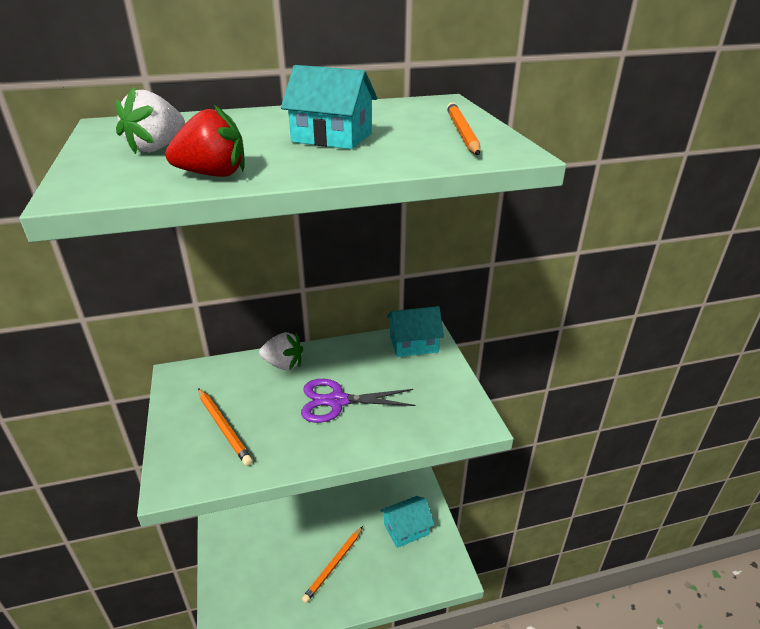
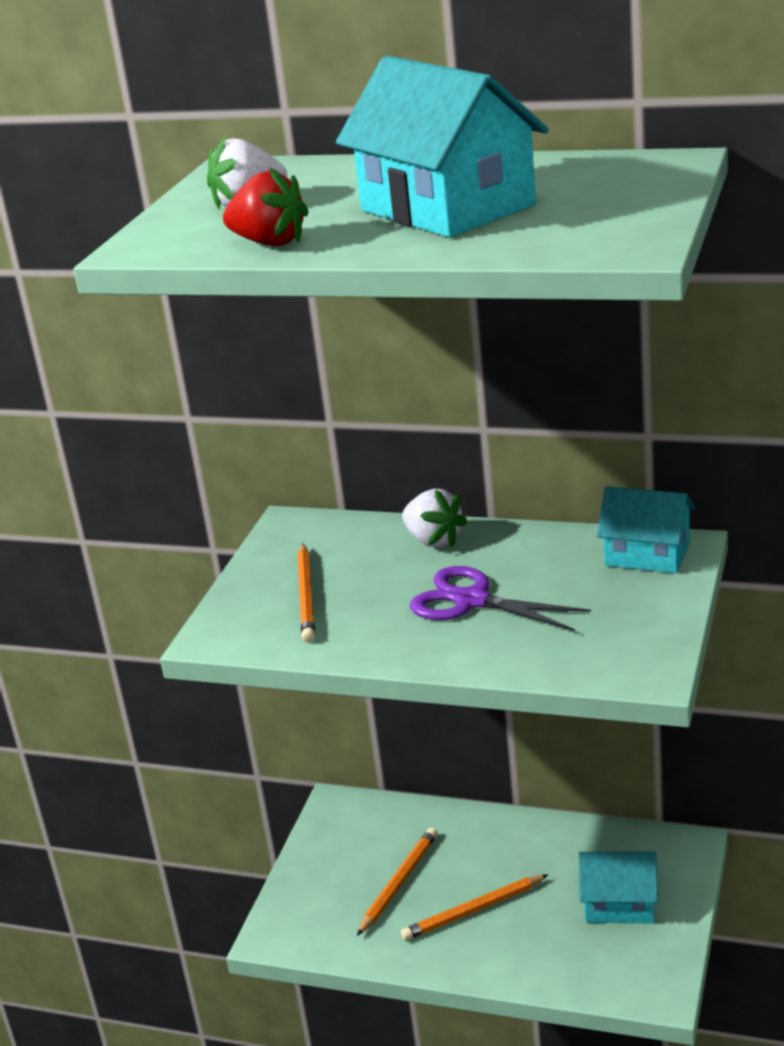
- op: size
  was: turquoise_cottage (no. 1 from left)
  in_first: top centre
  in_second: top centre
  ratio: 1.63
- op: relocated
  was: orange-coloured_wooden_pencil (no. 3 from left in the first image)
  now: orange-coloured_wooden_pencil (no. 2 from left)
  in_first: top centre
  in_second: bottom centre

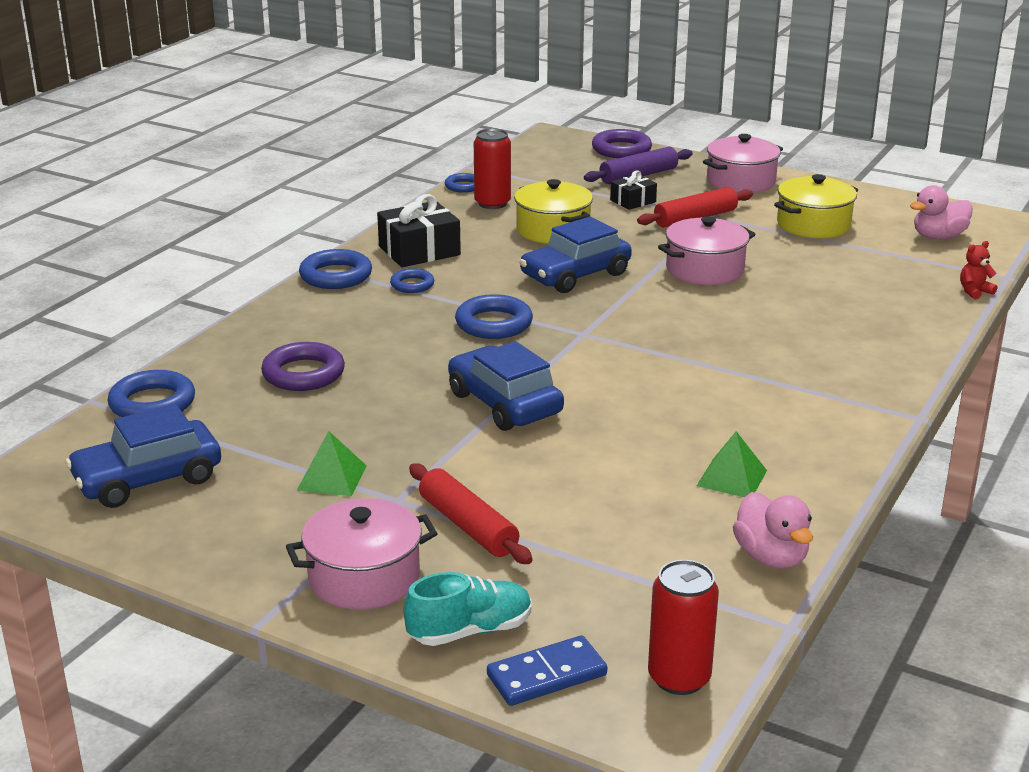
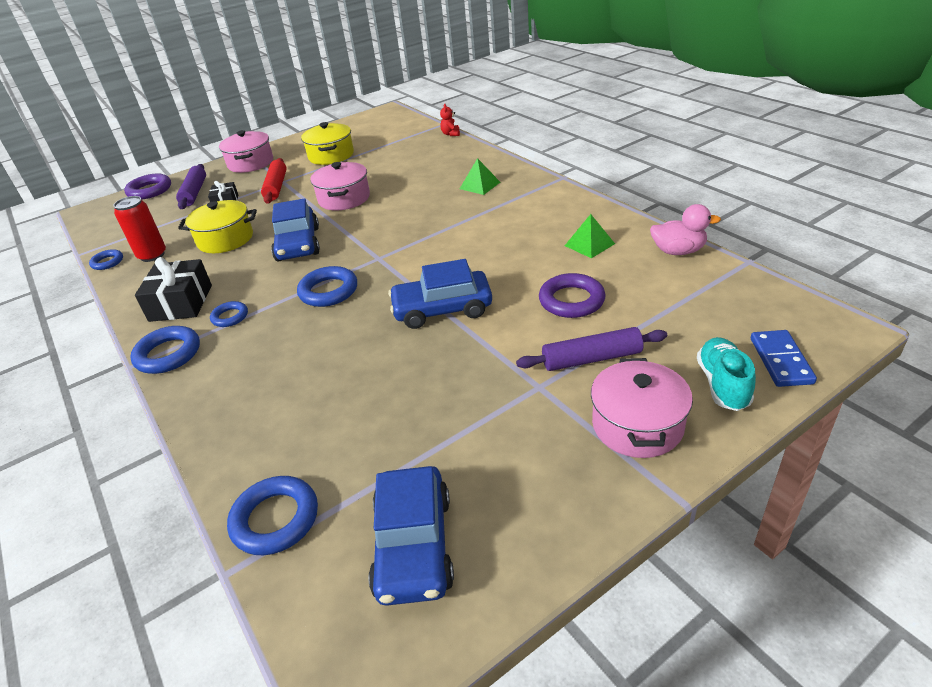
- op: missing
  was: pink_toy_duck (no. 2 from left)
  in_first: top right
- op: relocated
  was: purple_torus (no. 1 from left in the first image)
  now: purple_torus (no. 2 from left)
  in_first: middle left
  in_second: centre
- op: relocated
  was: green_solid_pyramid (no. 1 from left)
  in_first: middle left
  in_second: top centre
- op: colour
  was: crimson_pastry_roller (no. 1 from left)
  now: purple_pastry_roller (no. 2 from left)
  in_first: centre
  in_second: centre
- op: missing
  was: crimson_can (no. 2 from left)
  in_first: bottom centre

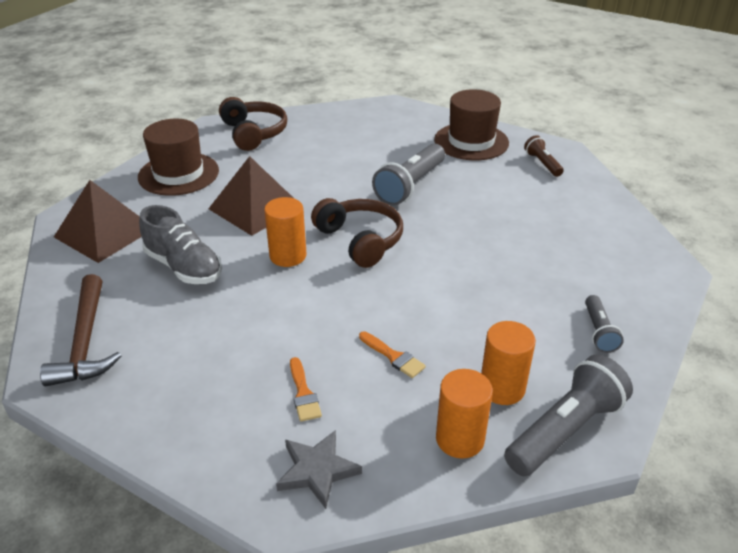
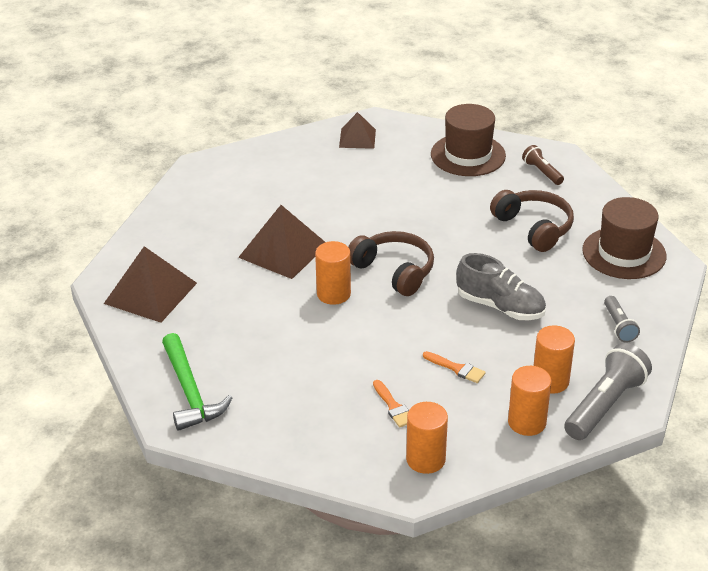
- op: relocated
  was: russet_over-ear_headphones (no. 1 from left in the first image)
  now: russet_over-ear_headphones (no. 2 from left)
  in_first: top centre
  in_second: middle right
- op: relocated
  was: russet_top_hat (no. 1 from left in the first image)
  now: russet_top_hat (no. 2 from left)
  in_first: top left
  in_second: middle right
- op: missing
  was: gray_torch (no. 1 from left)
  in_first: top centre
- op: relocated
  was: gray_lace-up_shoe
  in_first: middle left
  in_second: middle right
- op: colour
  was: russet_carpenter's_hammer
  now: green_carpenter's_hammer
  in_first: middle left
  in_second: bottom left
- op: exchanged
  was: gray_star_shape
  now: orange-coloured_solid_cylinder (no. 2 from left)
  in_first: bottom centre
  in_second: bottom centre
- op: appeared
  now: russet_solid_pyramid (no. 3 from left)
  in_second: top centre

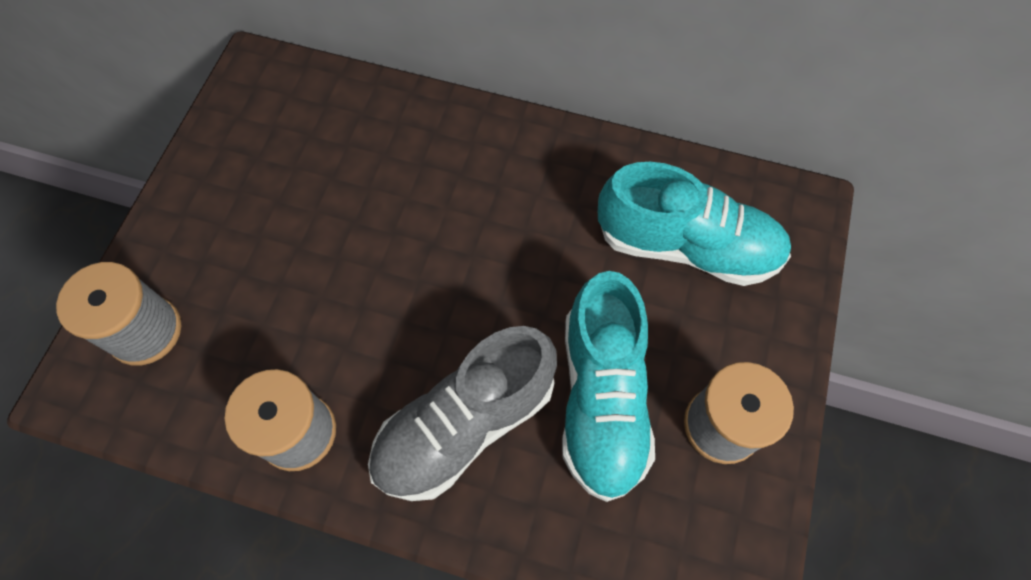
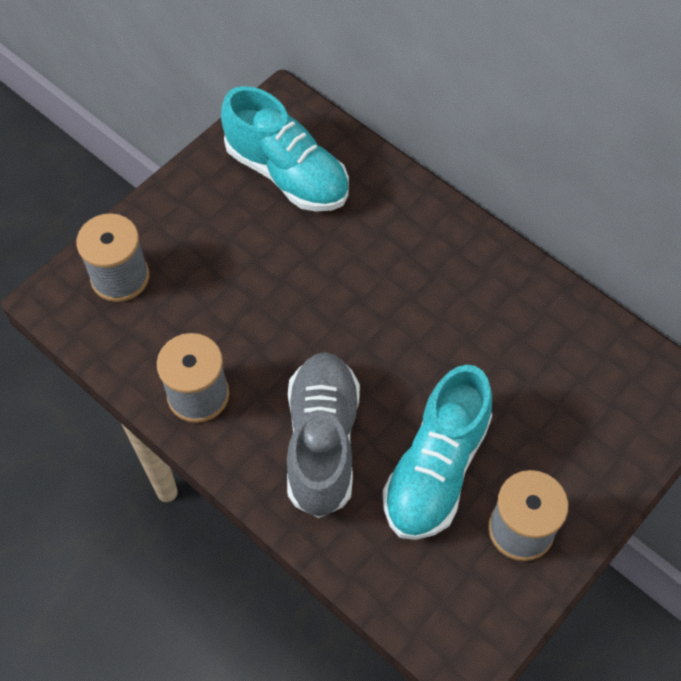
- op: relocated
  was: turquoise_lace-up_shoe (no. 2 from left in the first image)
  now: turquoise_lace-up_shoe (no. 1 from left)
  in_first: middle right
  in_second: top centre
- op: spun
  was: gray_lace-up_shoe
  in_first: bottom centre
  in_second: centre
  clockwise: 105

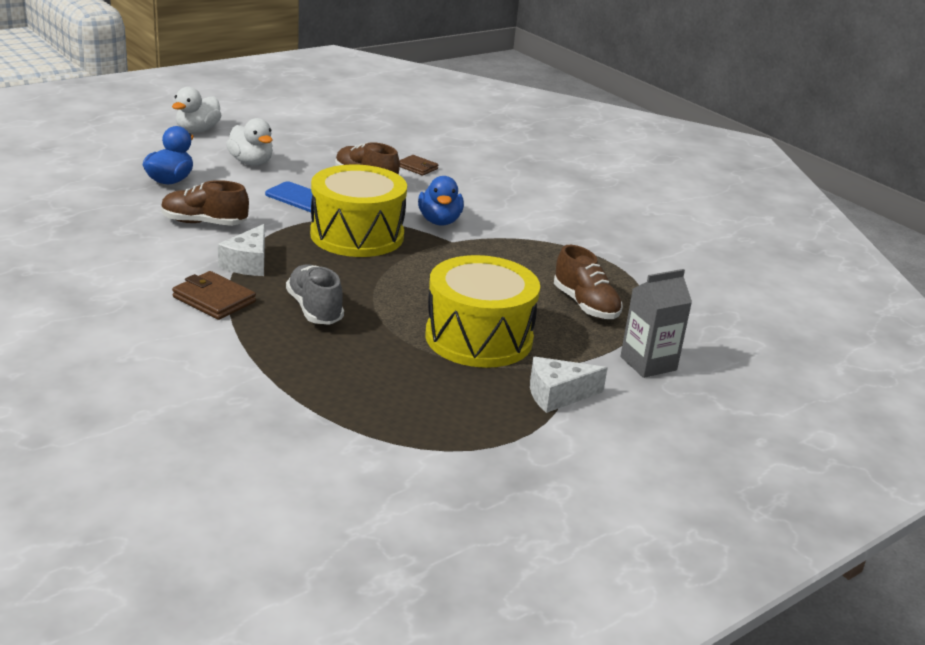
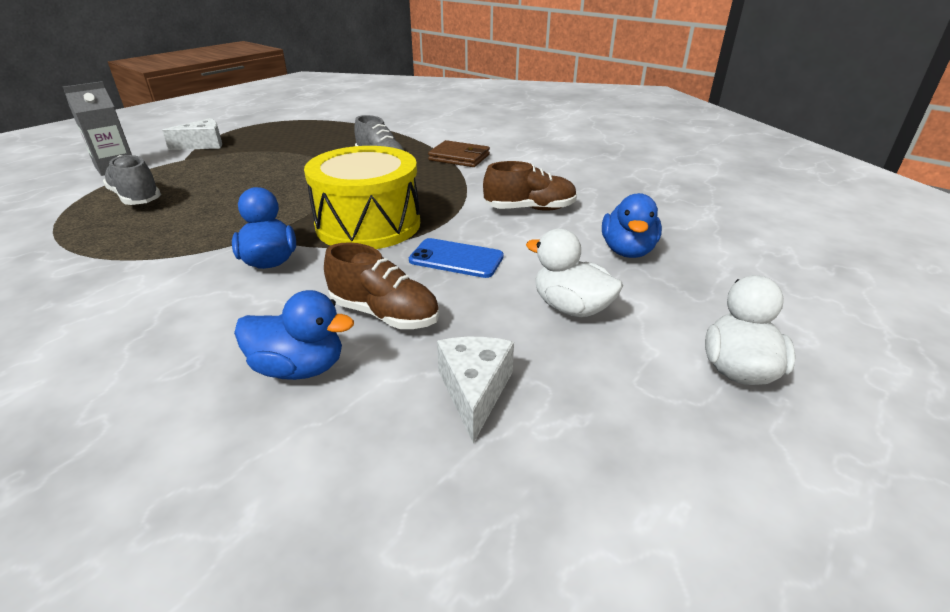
- op: exchanged
  was: russet_billfold (no. 2 from left)
  now: blue_toy_duck (no. 2 from left)
  in_first: top centre
  in_second: middle left
- op: relocated
  was: white_cheese (no. 1 from left in the first image)
  now: white_cheese (no. 2 from left)
  in_first: middle left
  in_second: centre
- op: colour
  was: russet_lace-up_shoe (no. 3 from left)
  now: gray_lace-up_shoe (no. 1 from left)
  in_first: centre
  in_second: top left
- op: missing
  was: bright_yellow_toy_drum (no. 2 from left)
  in_first: centre

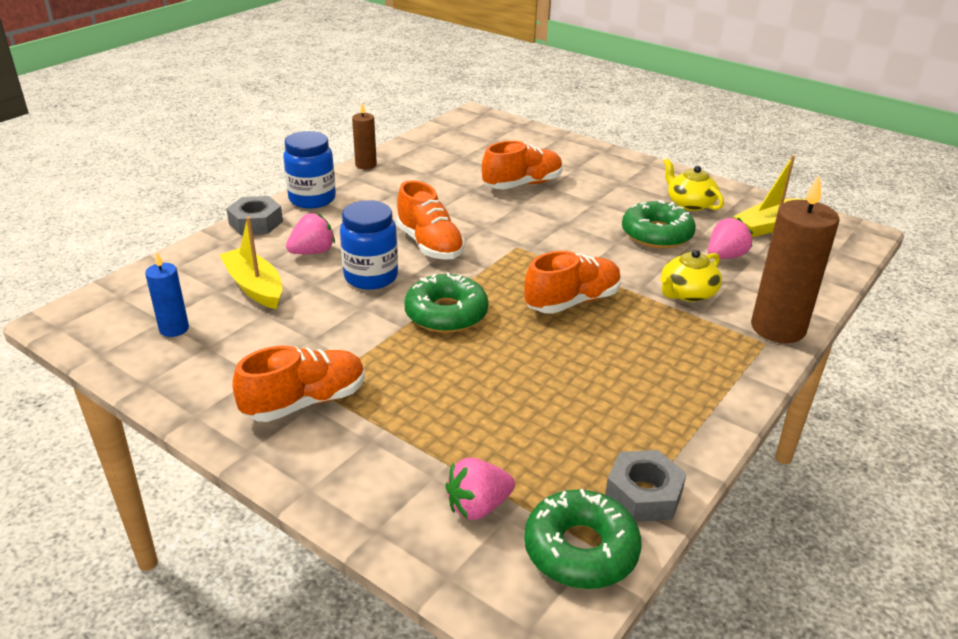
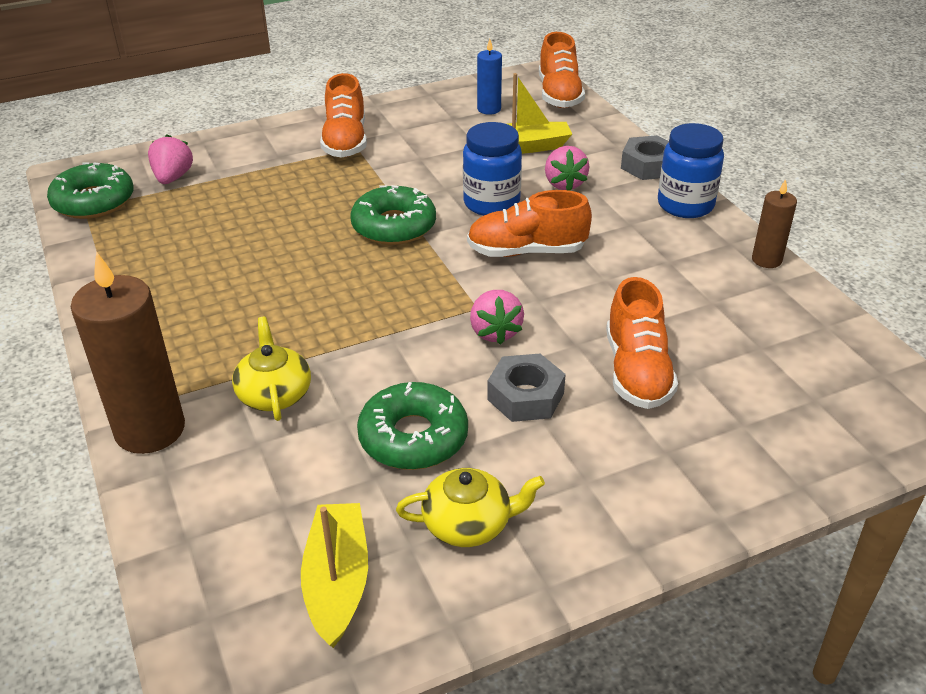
- op: relocated
  was: pink_berry (no. 3 from left in the first image)
  now: pink_berry (no. 2 from left)
  in_first: middle right
  in_second: centre
- op: relocated
  was: orange-coloured_lace-up_shoe (no. 4 from left in the first image)
  now: orange-coloured_lace-up_shoe (no. 3 from left)
  in_first: centre
  in_second: top centre
- op: relocated
  was: gray_hexagon_nut (no. 2 from left in the first image)
  now: gray_hexagon_nut (no. 1 from left)
  in_first: bottom right
  in_second: centre

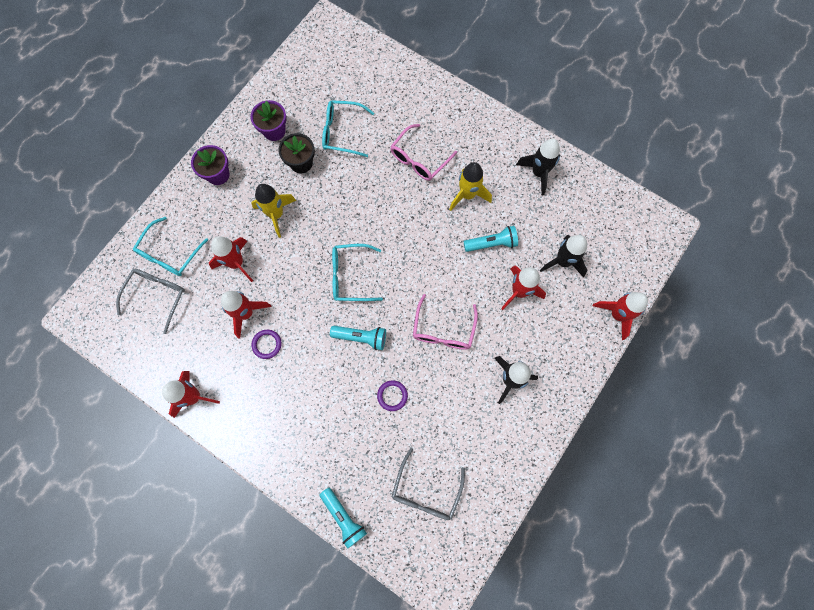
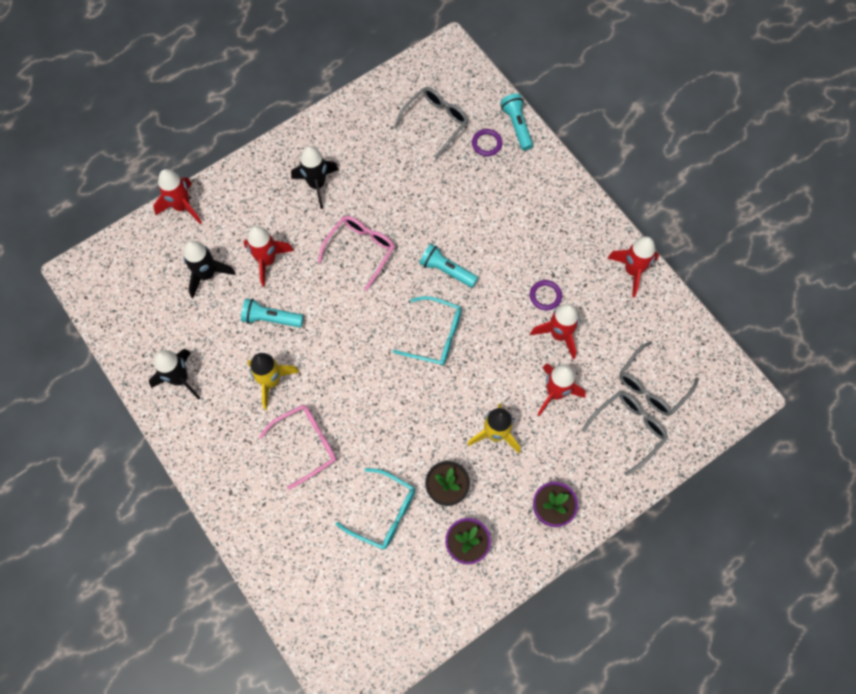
- op: colour
  was: turquoise_glasses (no. 1 from left)
  now: gray_glasses (no. 2 from left)
  in_first: middle left
  in_second: middle right
- op: relocated
  was: purple_torus (no. 2 from left in the first image)
  now: purple_torus (no. 1 from left)
  in_first: centre
  in_second: top centre

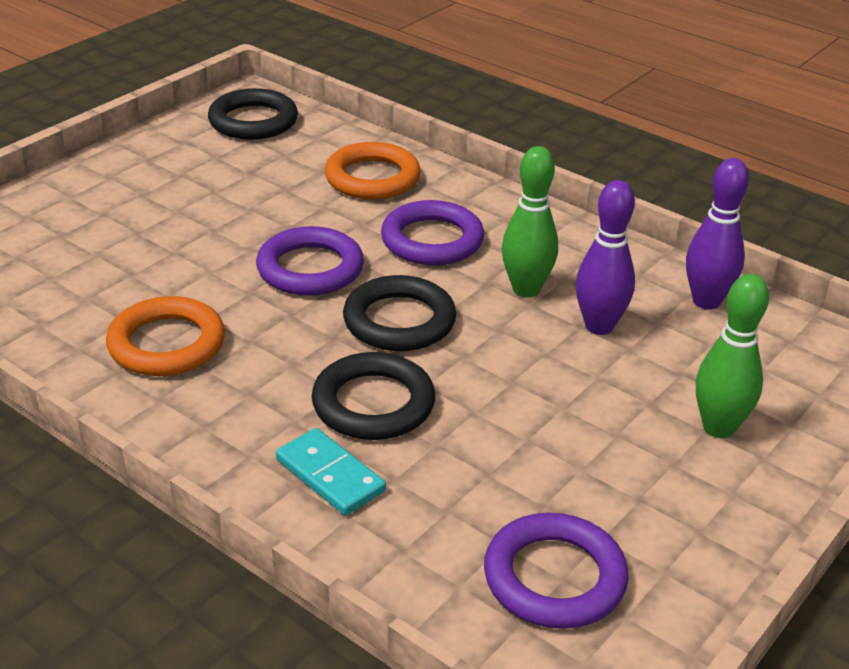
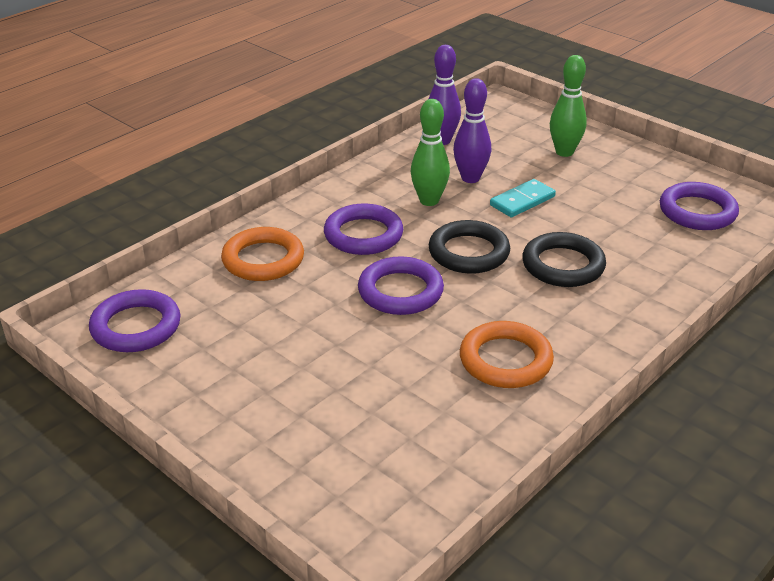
- op: colour
  was: black_torus (no. 1 from left)
  now: purple_torus (no. 1 from left)
  in_first: top left
  in_second: middle left
- op: relocated
  was: turquoise_domino_tile
  in_first: bottom centre
  in_second: middle right

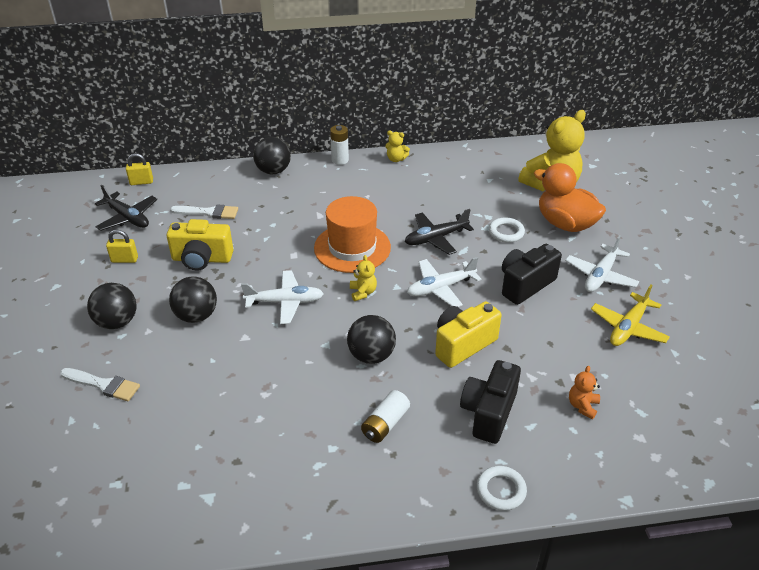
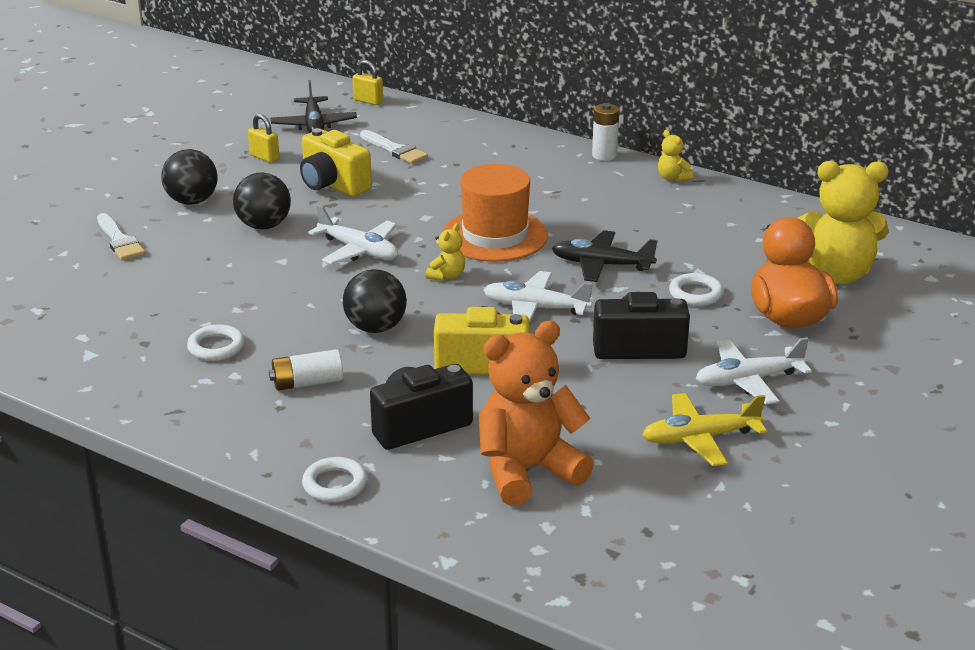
- op: missing
  was: black_ball (no. 3 from left)
  in_first: top centre
- op: size
  was: orange-coloured_stuffed_bear
  in_first: bottom right
  in_second: centre
  ratio: 2.34
- op: appeared
  now: white_torus (no. 1 from left)
  in_second: middle left

